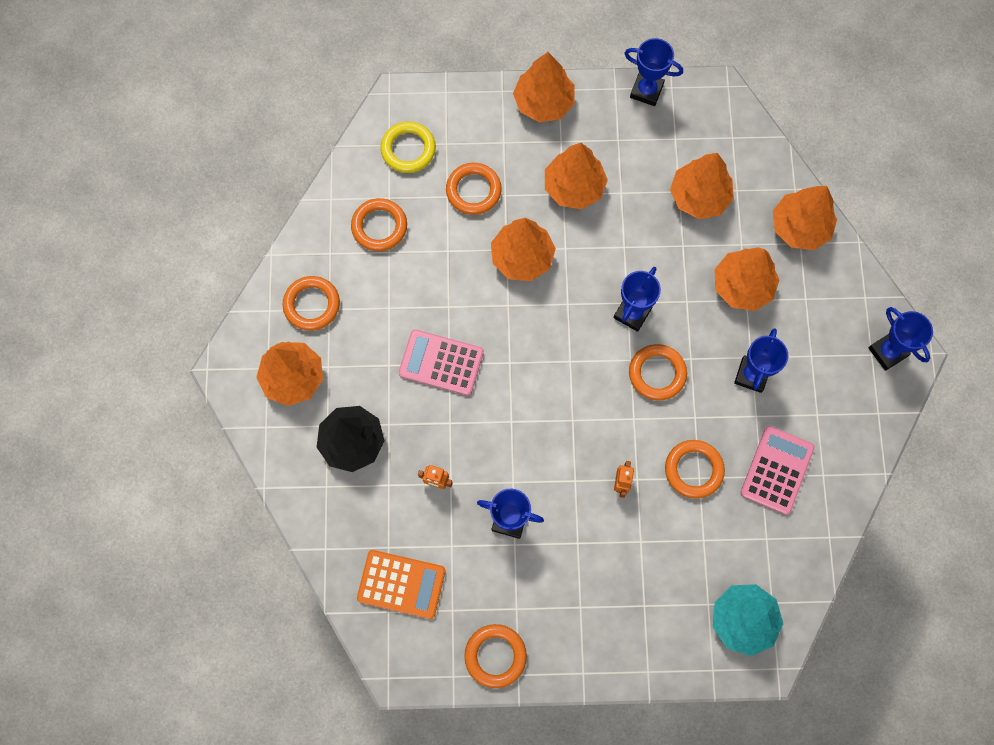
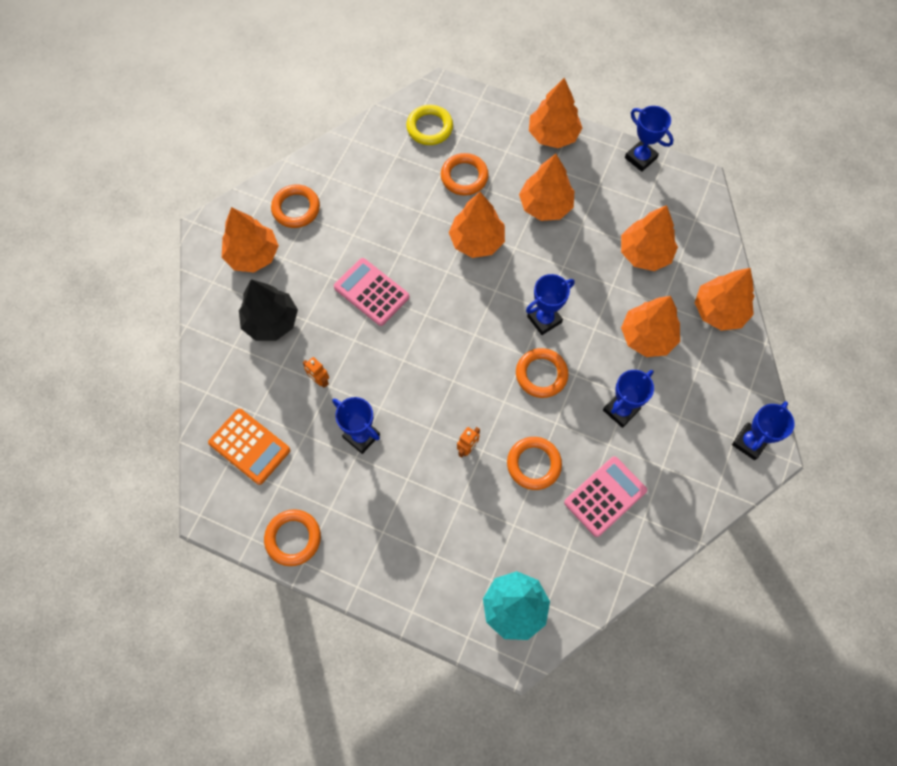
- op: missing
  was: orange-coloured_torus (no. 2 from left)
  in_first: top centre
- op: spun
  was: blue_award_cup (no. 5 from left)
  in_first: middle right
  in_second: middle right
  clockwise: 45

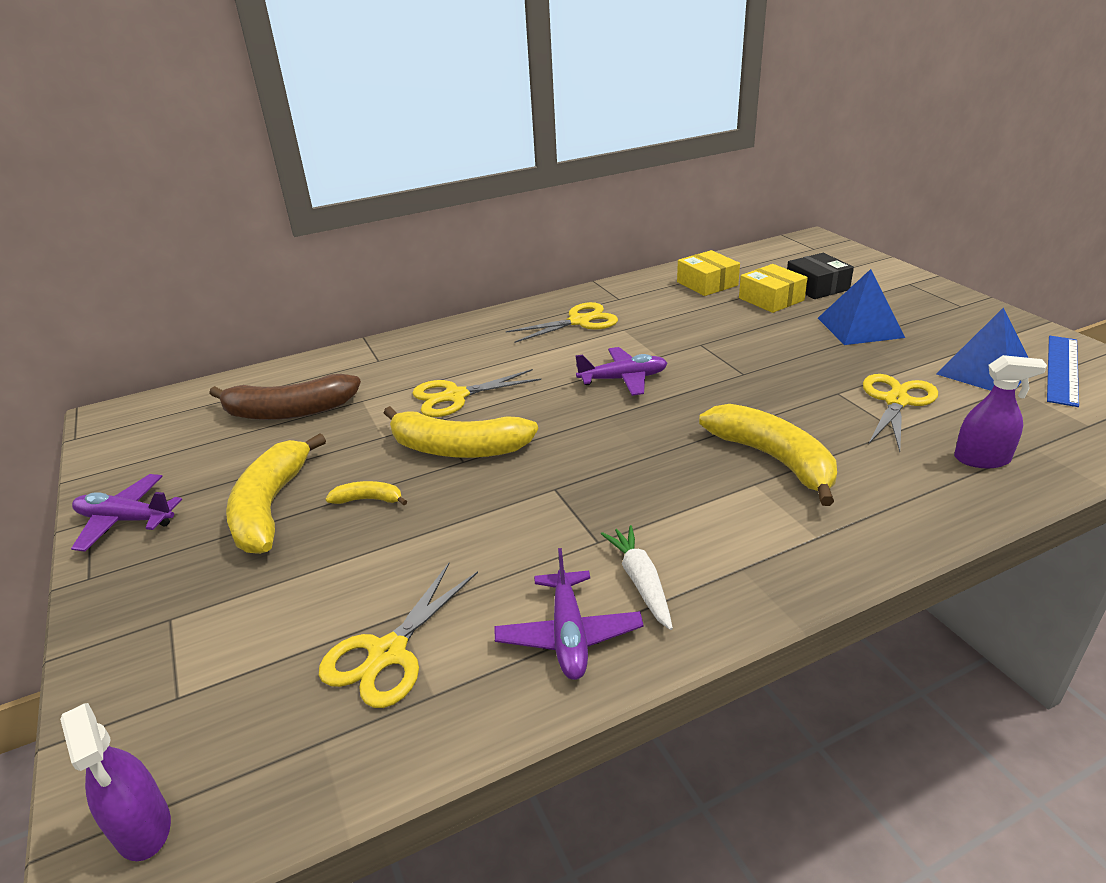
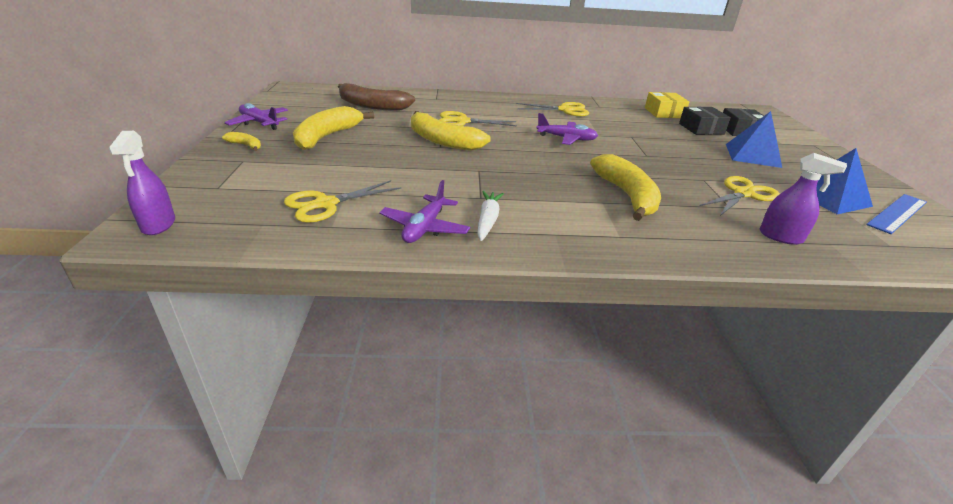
- op: colour
  was: bright_yellow_parcel (no. 2 from left)
  now: black_parcel (no. 1 from left)
  in_first: top right
  in_second: top right
- op: relocated
  was: bright_yellow_banana_fruit (no. 2 from left in the first image)
  now: bright_yellow_banana_fruit (no. 1 from left)
  in_first: middle left
  in_second: top left

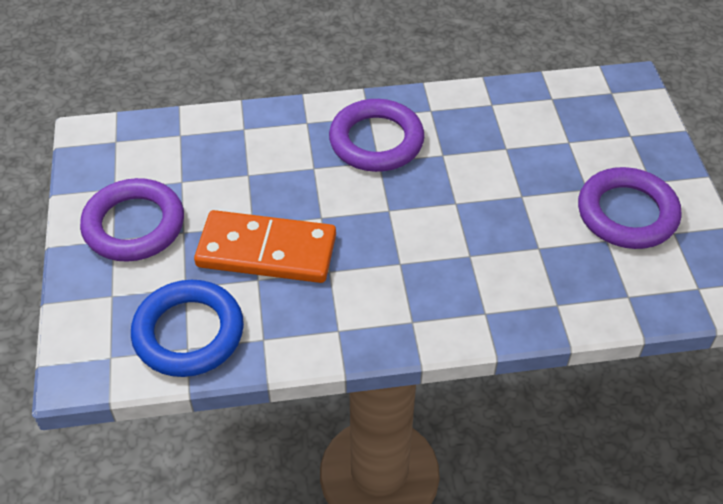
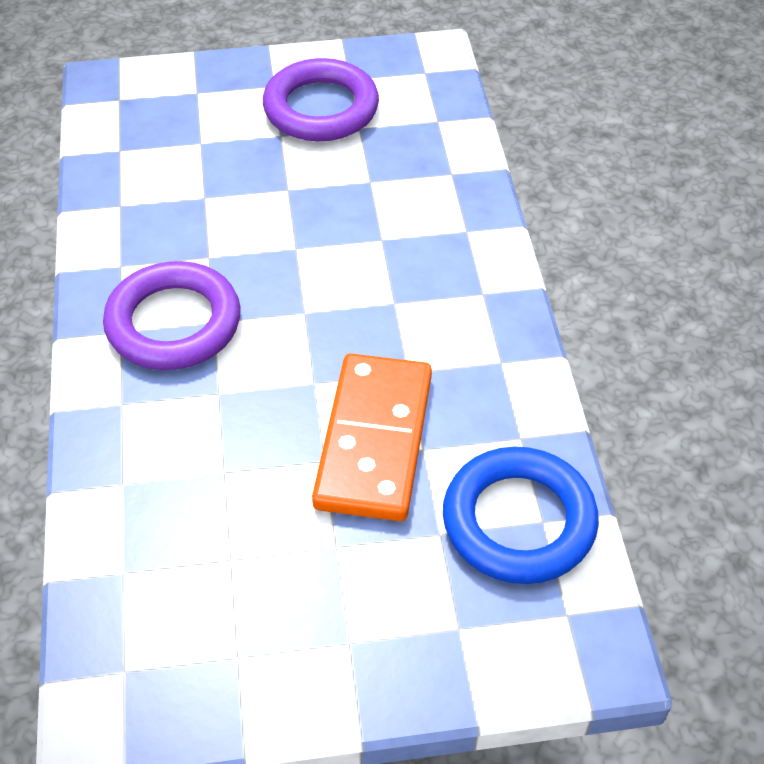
- op: missing
  was: purple_torus (no. 1 from left)
  in_first: middle left

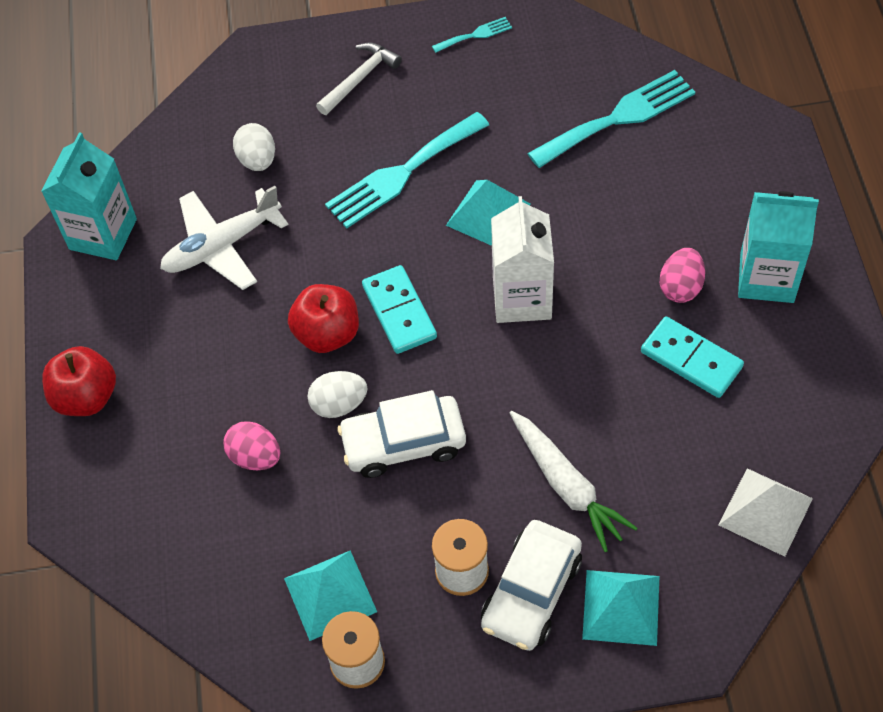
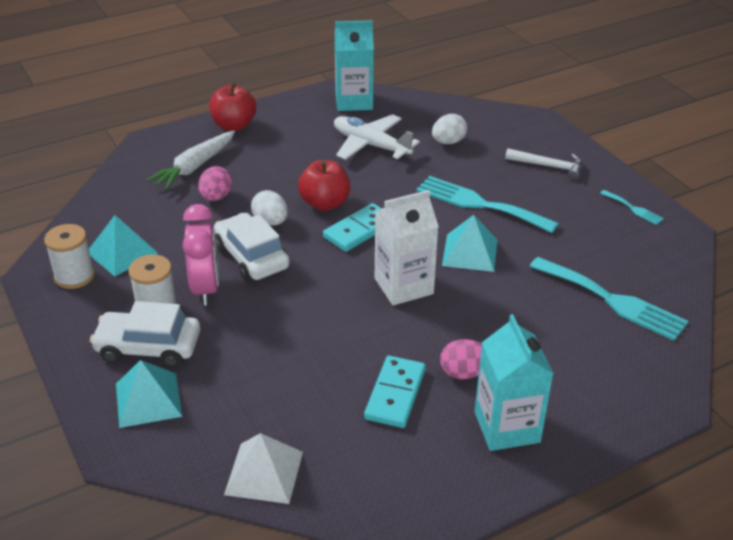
- op: relocated
  was: white_toy_carrot
  in_first: bottom centre
  in_second: top left
- op: appeared
  now: pink_clock
  in_second: middle left

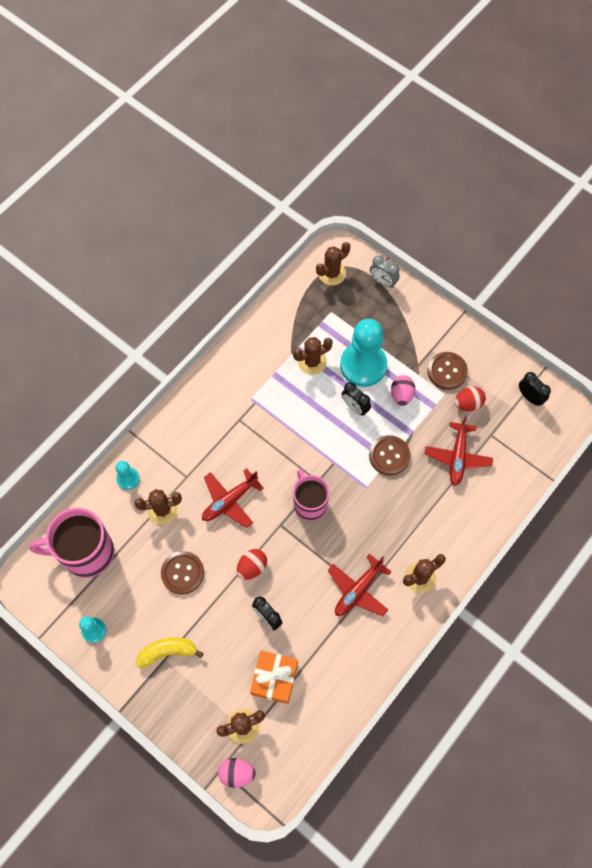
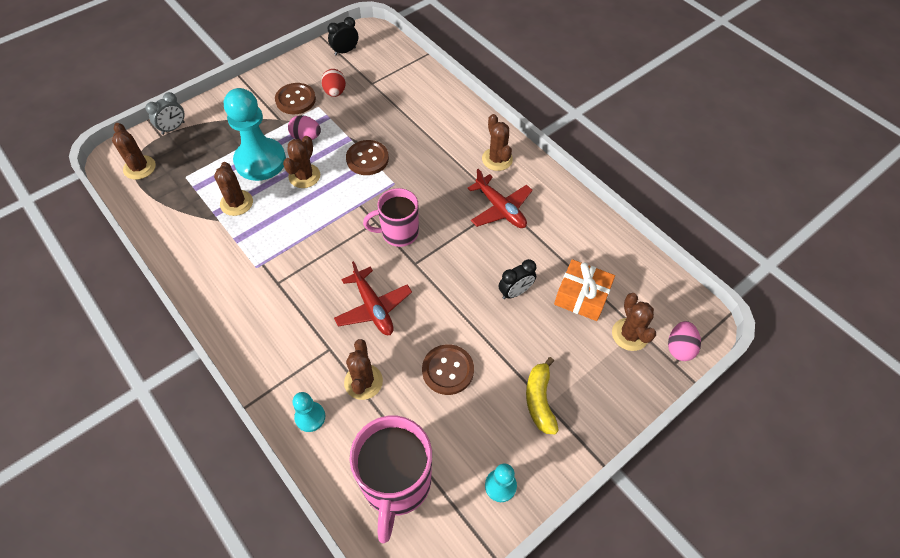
- op: exchanged
  was: black_clock (no. 2 from left)
  now: russet_cactus (no. 3 from left)
  in_first: centre
  in_second: top centre
- op: missing
  was: crimson_plane (no. 3 from left)
  in_first: middle right
- op: missing
  was: crimson_egg (no. 1 from left)
  in_first: centre

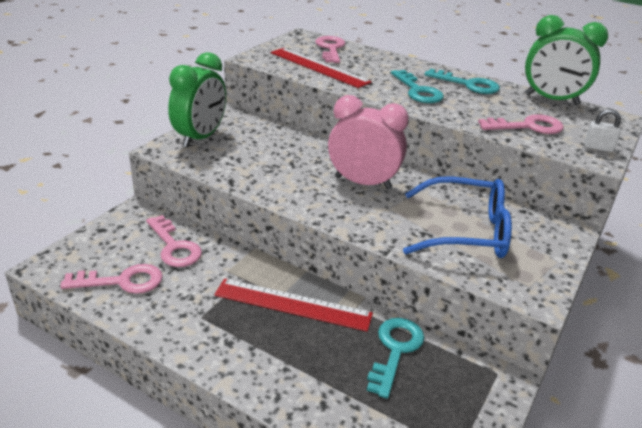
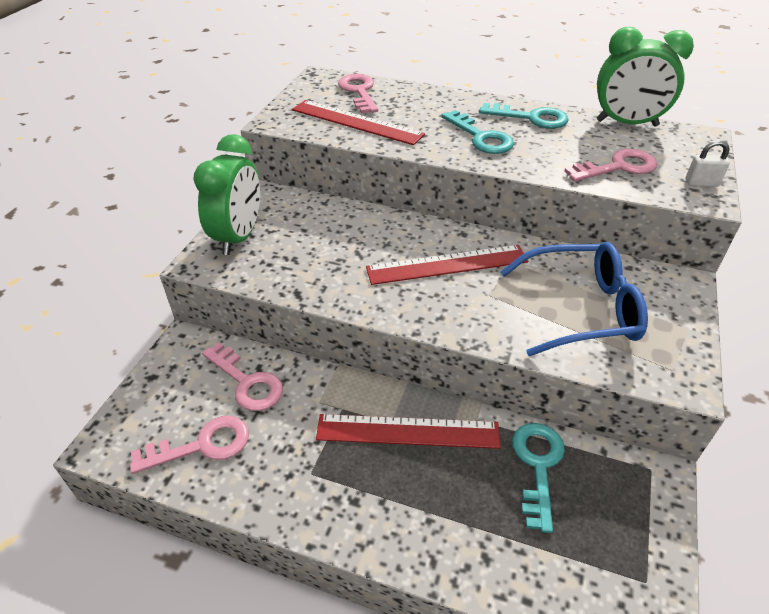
- op: exchanged
  was: pink_clock
  now: crimson_ruler (no. 3 from left)
  in_first: top centre
  in_second: centre

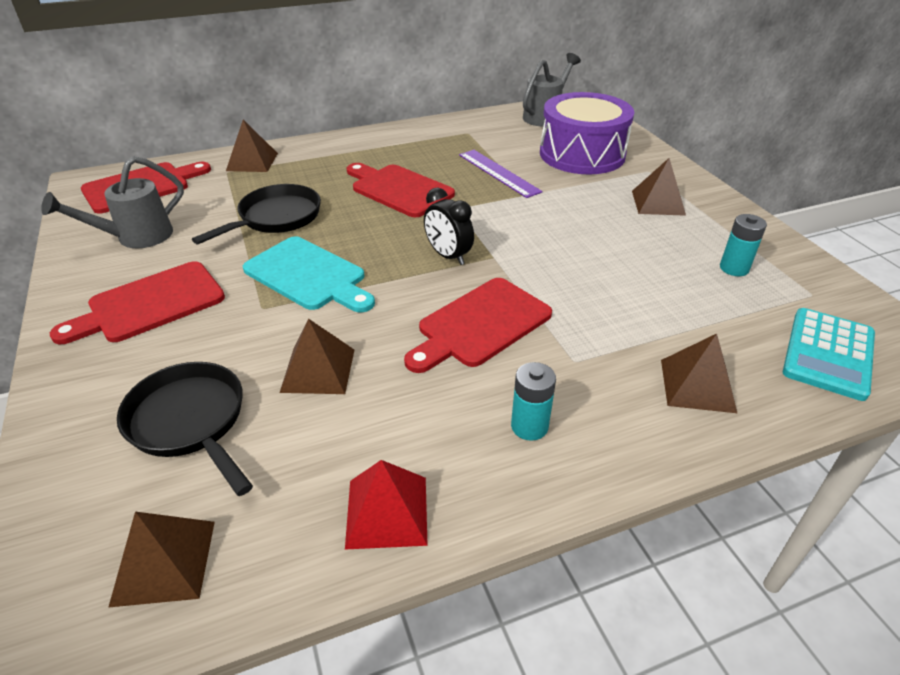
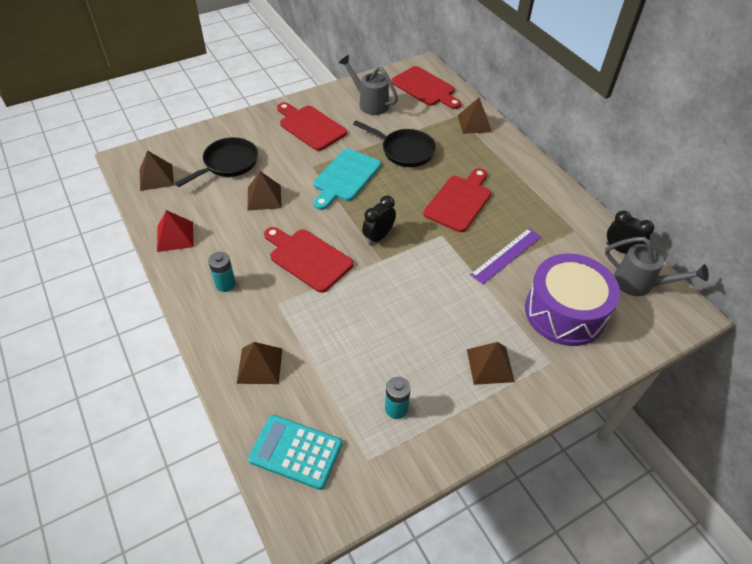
- op: appeared
  now: black_clock (no. 2 from left)
  in_second: middle right

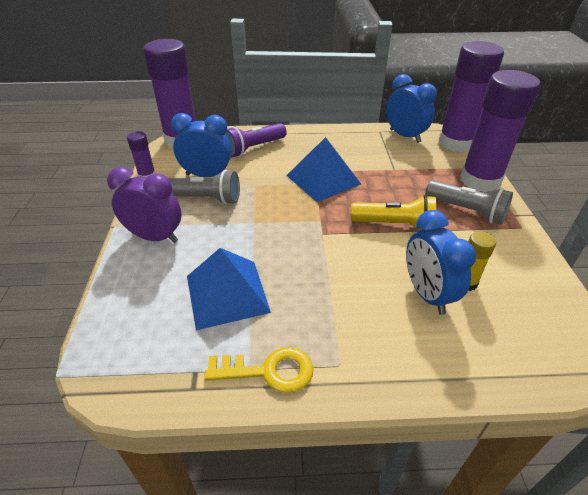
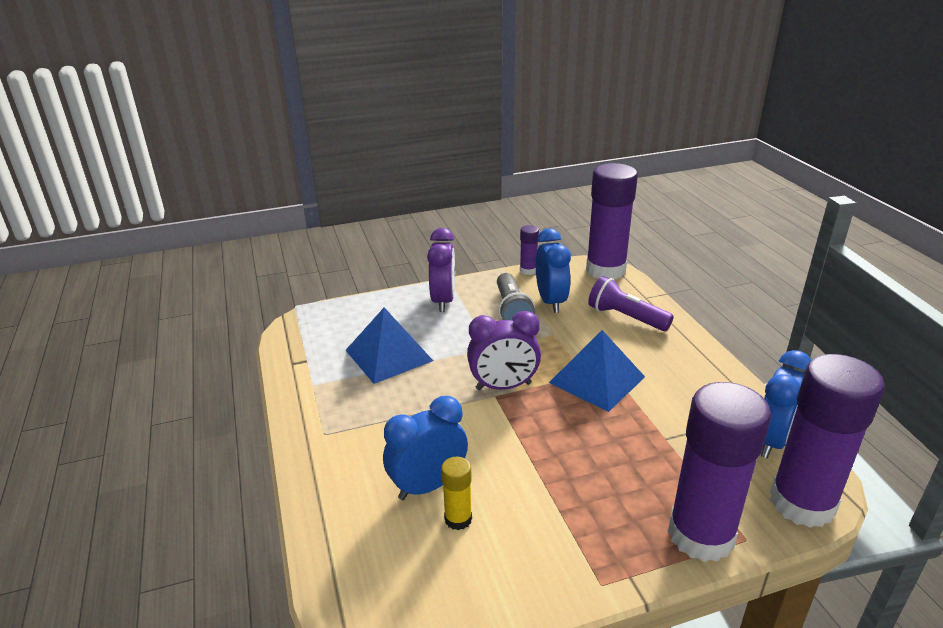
- op: missing
  was: gray_torch (no. 2 from left)
  in_first: middle right
- op: missing
  was: bright_yellow_torch
  in_first: middle right
- op: missing
  was: bright_yellow_key
  in_first: bottom centre
- op: appeared
  now: purple_clock (no. 2 from left)
  in_second: centre

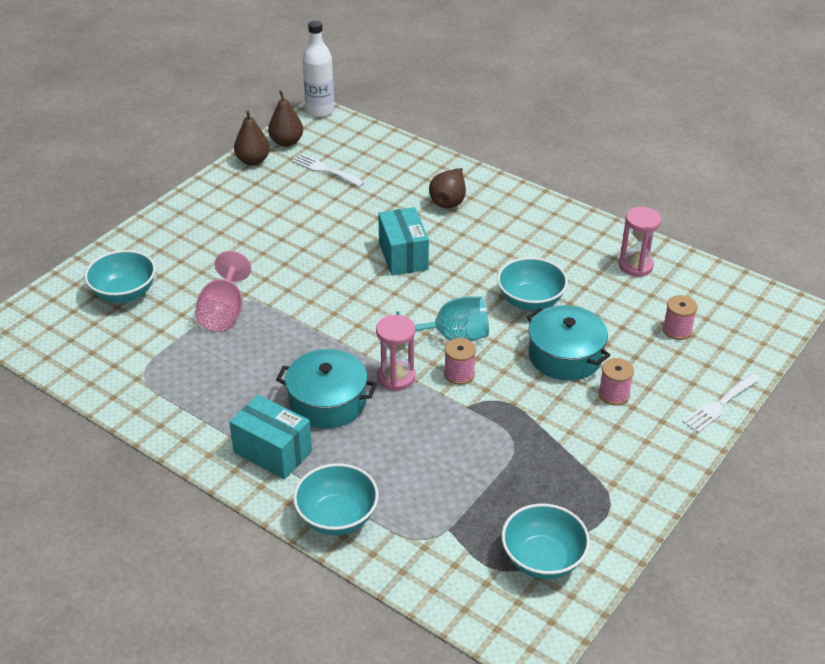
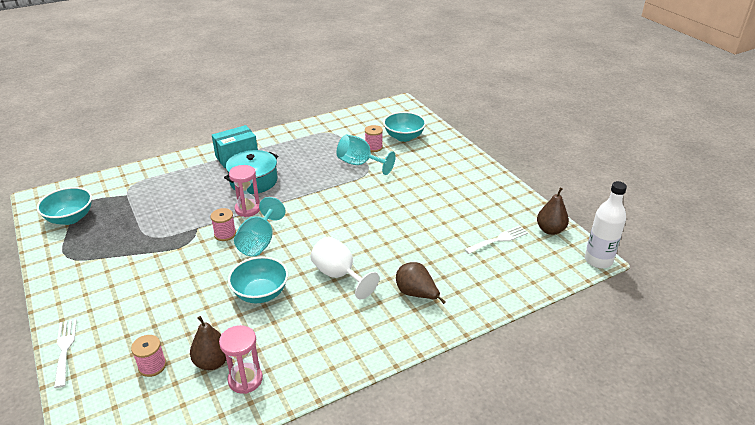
- op: relocated
  was: russet_toy_pear (no. 1 from left)
  in_first: top left
  in_second: bottom left
- op: missing
  was: turquoise_parcel (no. 2 from left)
  in_first: centre
- op: colour
  was: pink_chalice
  now: turquoise_chalice (no. 2 from left)
  in_first: middle left
  in_second: centre
- op: missing
  was: turquoise_pot (no. 2 from left)
  in_first: middle right
- op: relocated
  was: pink_reel_of_thread (no. 2 from left in the first image)
  now: pink_reel_of_thread (no. 3 from left)
  in_first: middle right
  in_second: top centre
- op: missing
  was: turquoise_deep_dish (no. 2 from left)
  in_first: bottom centre
- op: appeared
  now: white_chalice
  in_second: centre

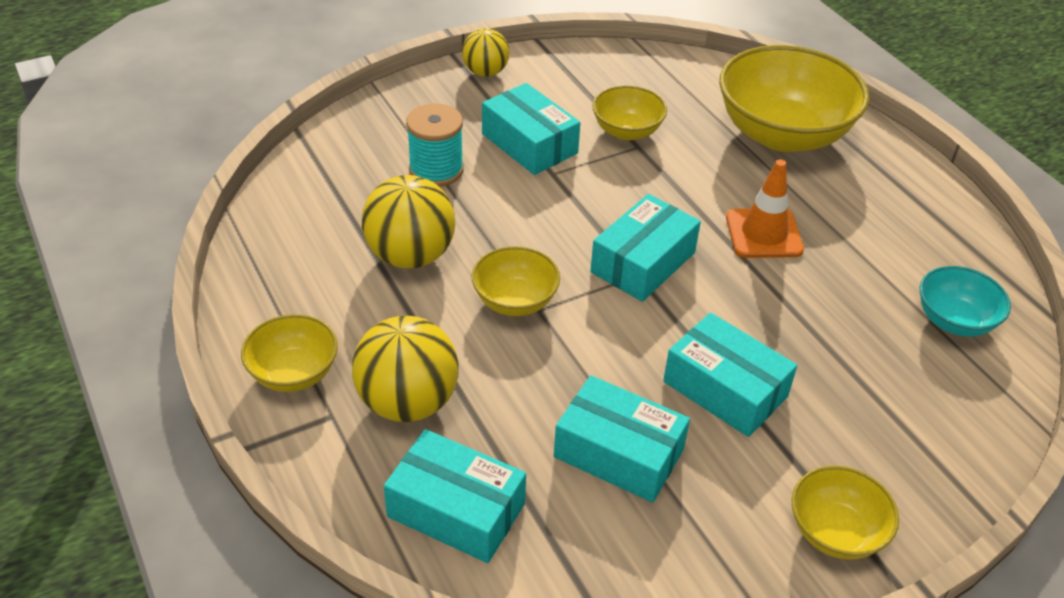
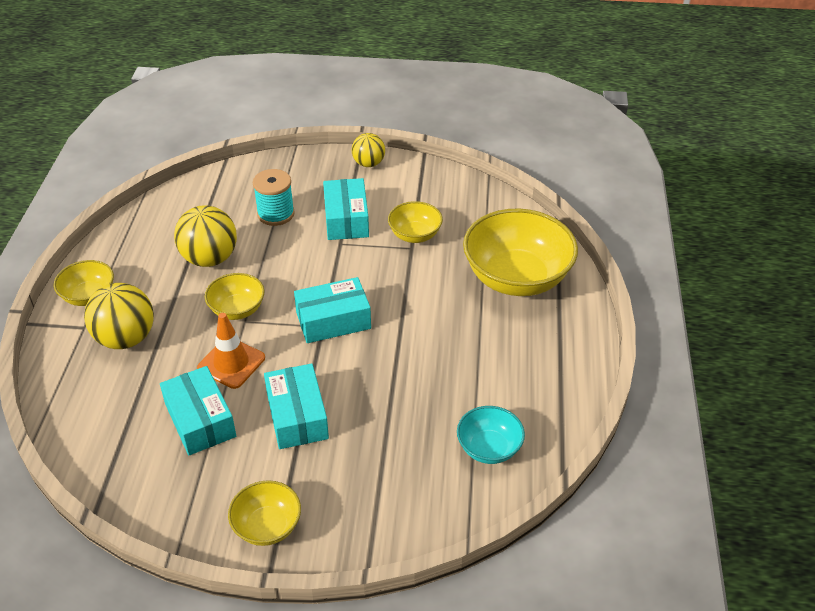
- op: relocated
  was: orange-coloured_safety_cone
  in_first: middle right
  in_second: middle left
- op: missing
  was: turquoise_parcel (no. 1 from left)
  in_first: bottom centre

